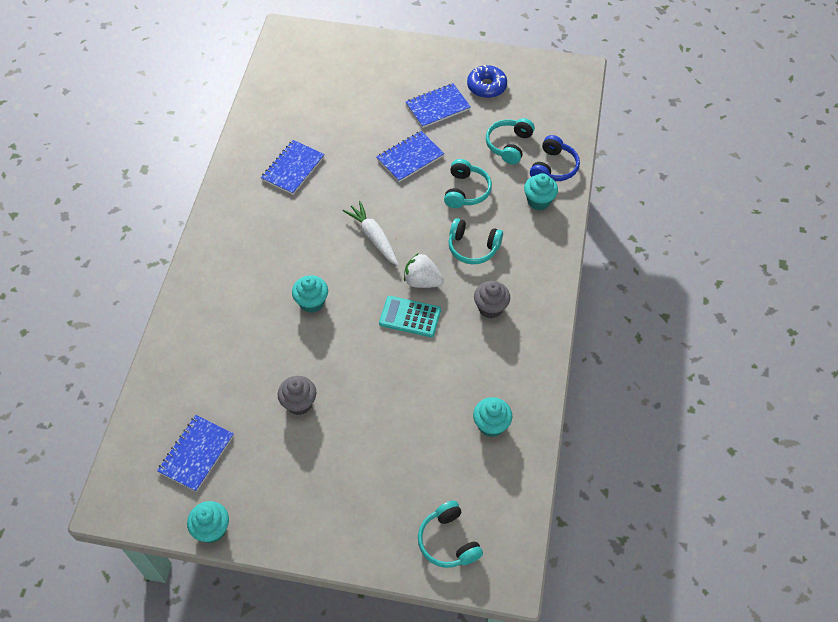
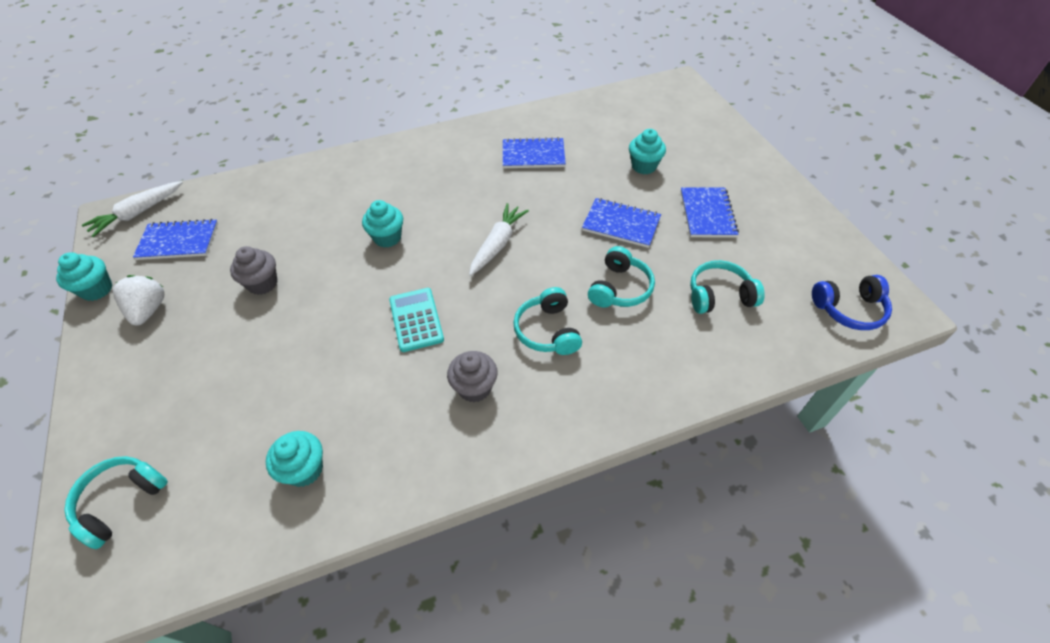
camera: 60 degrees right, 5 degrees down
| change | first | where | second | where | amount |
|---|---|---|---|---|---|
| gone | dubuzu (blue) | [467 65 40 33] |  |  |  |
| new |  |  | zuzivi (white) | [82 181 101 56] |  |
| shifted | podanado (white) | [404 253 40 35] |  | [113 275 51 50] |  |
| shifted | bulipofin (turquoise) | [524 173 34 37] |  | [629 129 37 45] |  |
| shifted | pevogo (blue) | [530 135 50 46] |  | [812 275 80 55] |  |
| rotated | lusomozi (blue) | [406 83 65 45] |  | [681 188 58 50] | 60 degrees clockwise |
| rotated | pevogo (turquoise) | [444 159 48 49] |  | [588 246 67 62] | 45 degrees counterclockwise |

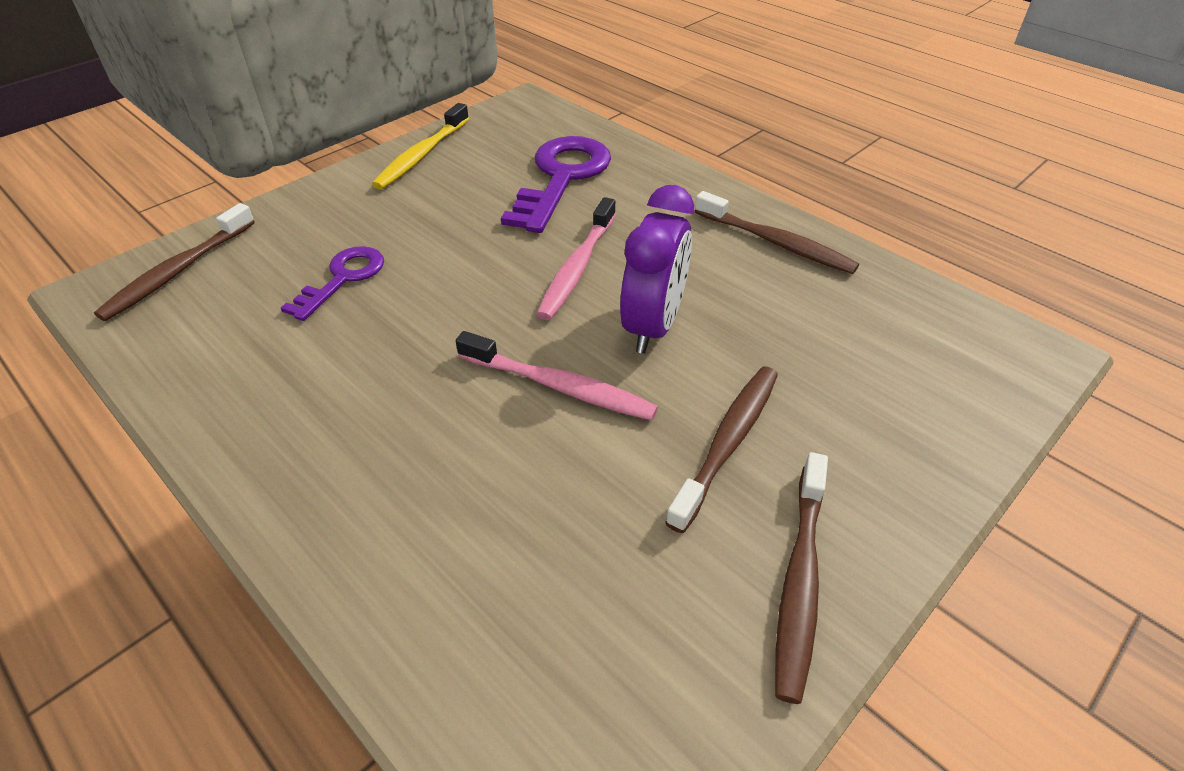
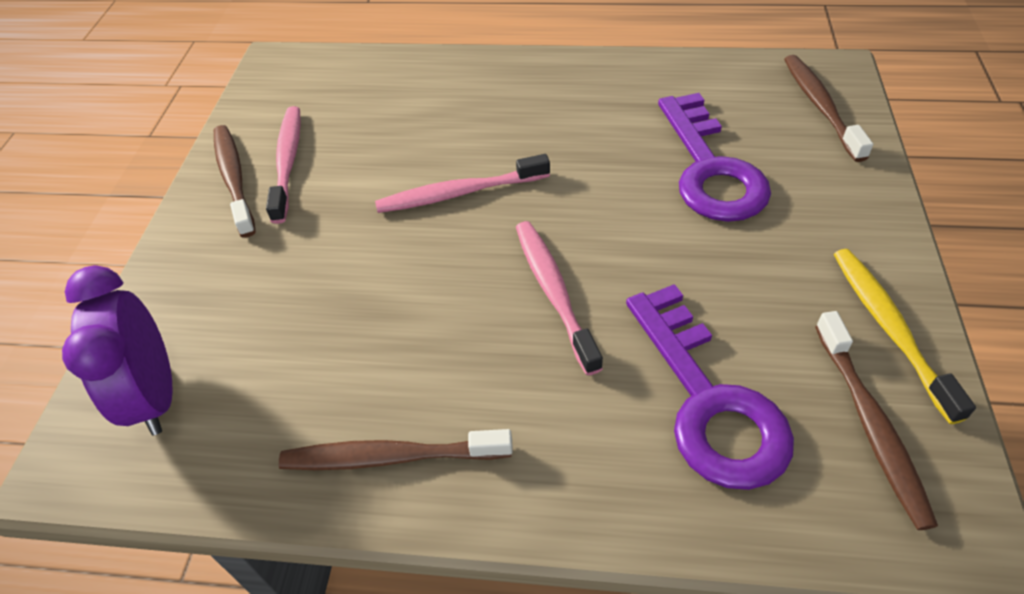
camera: 145 degrees right, 5 degrees up
| change | first | where | second | where | amount |
|---|---|---|---|---|---|
| new |  |  | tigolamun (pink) | [266 106 35 118] |  |
| shifted | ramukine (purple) | [620 185 74 169] |  | [62 265 110 170] |  |
| shifted | tigolamun (brown) | [665 367 113 166] |  | [815 311 123 219] |  |
| scaled | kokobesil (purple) | [281 246 103 75] |  | [658 93 113 129] | x1.69 |

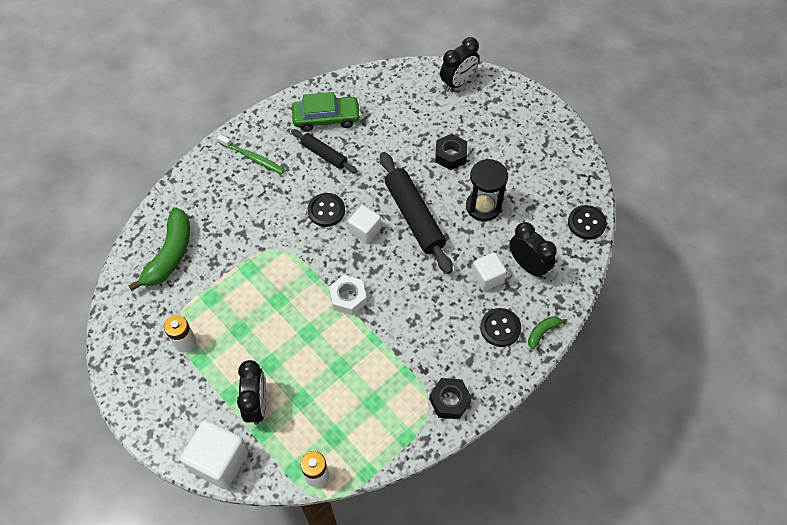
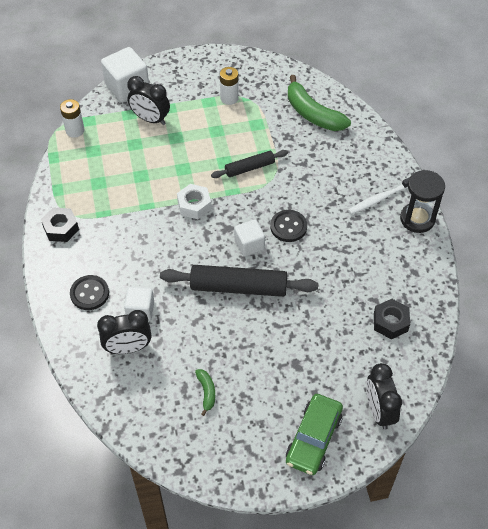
camera: 120 degrees right, 5 degrees down
| change | first | where | second | where | amount |
|---|---|---|---|---|---|
| gone | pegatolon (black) | [568 205 39 35] |  |  |  |
| shifted | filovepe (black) | [291 129 67 45] |  | [211 150 77 28] |  |
| shifted | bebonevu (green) | [292 92 69 40] |  | [286 394 57 81] |  |
| shifted | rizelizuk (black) | [435 134 32 36] |  | [374 299 36 40] |  |
| shifted | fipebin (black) | [466 159 42 63] |  | [400 170 45 63] |  |
| shifted | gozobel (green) | [528 316 39 33] |  | [195 369 20 47] |  |
| repainted | tigolamun (green) | [217 134 68 40] | tigolamun (white) | [348 177 62 37] |  |

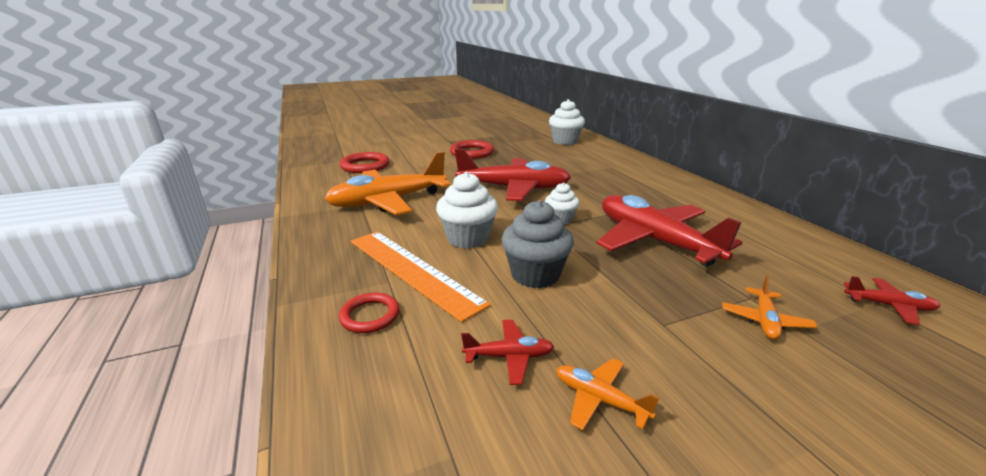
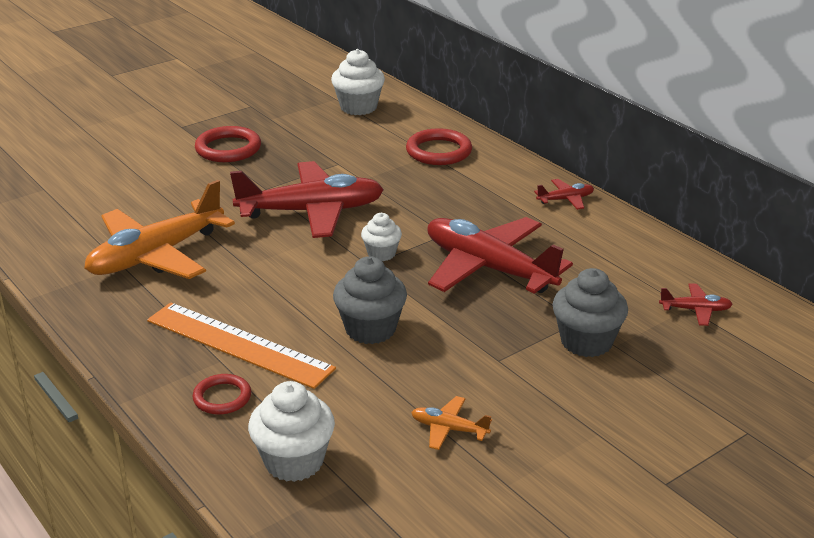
camera: 15 degrees left, 5 degrees up
| change | first | where | second | where | amount |
|---|---|---|---|---|---|
| shifted | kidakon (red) | [340 152 50 21] |  | [406 128 66 37] |  |
| shifted | bulipofin (white) | [436 172 62 77] |  | [248 381 87 101] |  |
| shifted | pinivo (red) | [461 320 93 65] |  | [534 179 60 31] |  |
| swapped | pinivo (orange) | [722 275 95 65] | bulipofin (grey) | [552 268 76 89] |  |

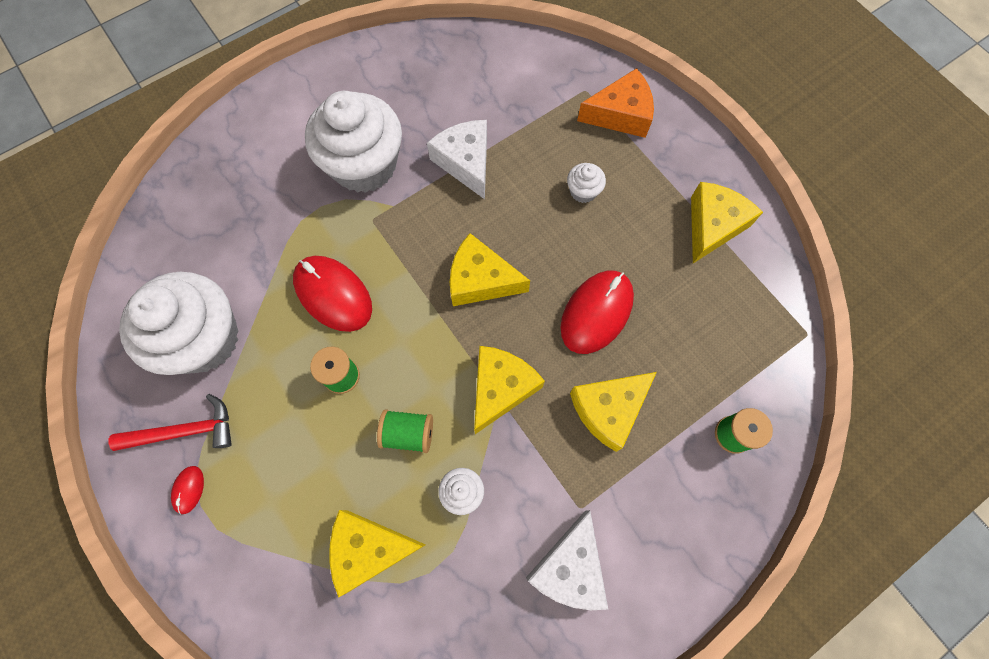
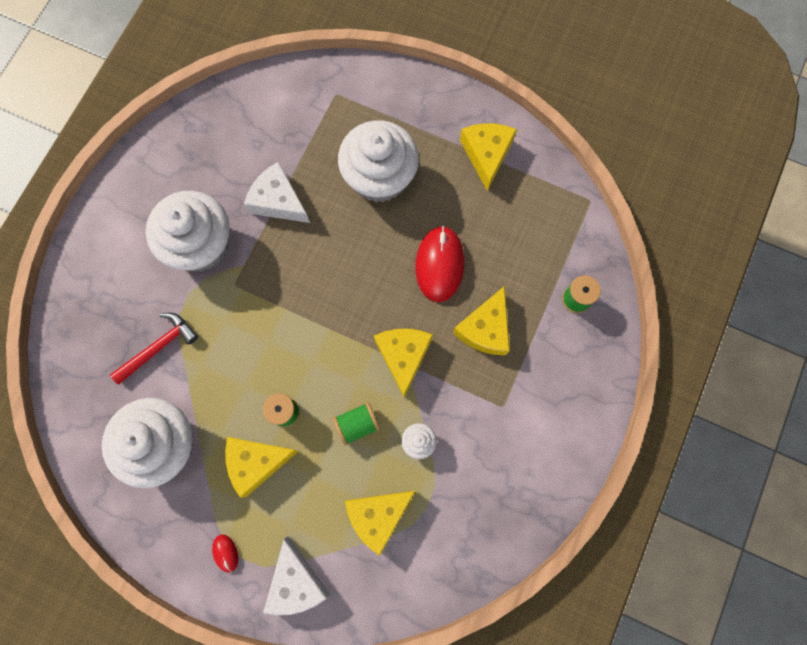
camera: 30 degrees left, 5 degrees up
| change | first | where | second | where | amount |
|---|---|---|---|---|---|
| gone | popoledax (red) | [293 256 79 76] |  |  |  |
| gone | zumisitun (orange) | [577 68 77 70] |  |  |  |
| shifted | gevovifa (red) | [109 394 123 57] |  | [110 313 88 72] |  |
| shifted | zumisitun (yellow) | [450 233 80 73] |  | [225 437 74 61] |  |
| shifted | zumisitun (white) | [526 510 82 100] |  | [263 536 67 79] |  |
| scaled | bulipofin (white) | [567 163 39 40] |  | [338 120 81 82] | x2.42 |

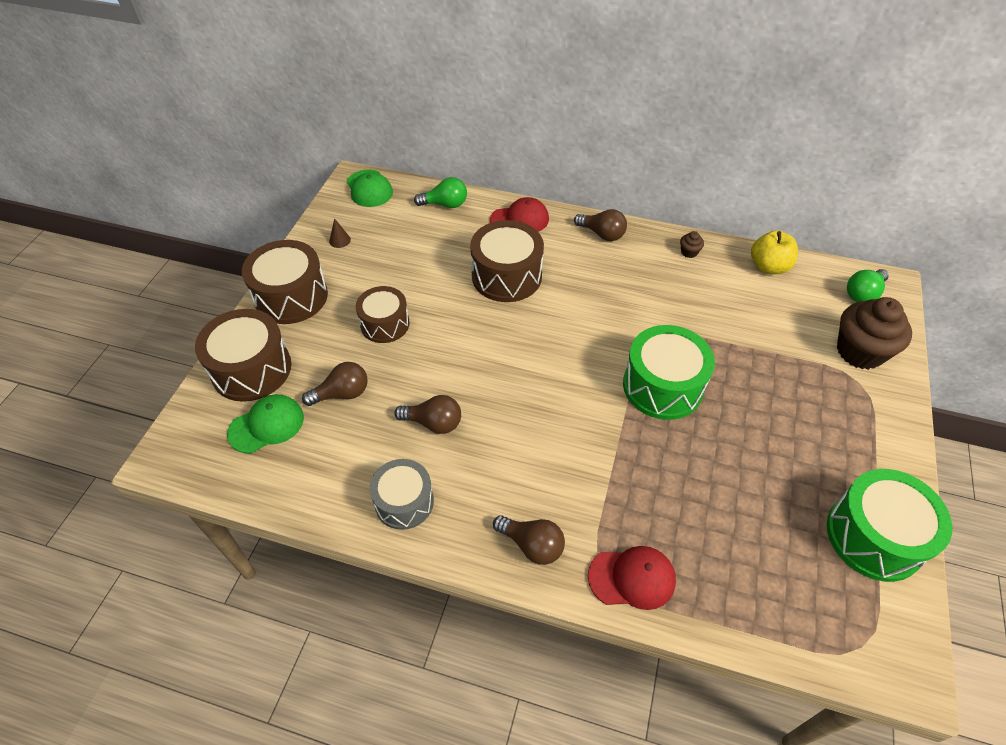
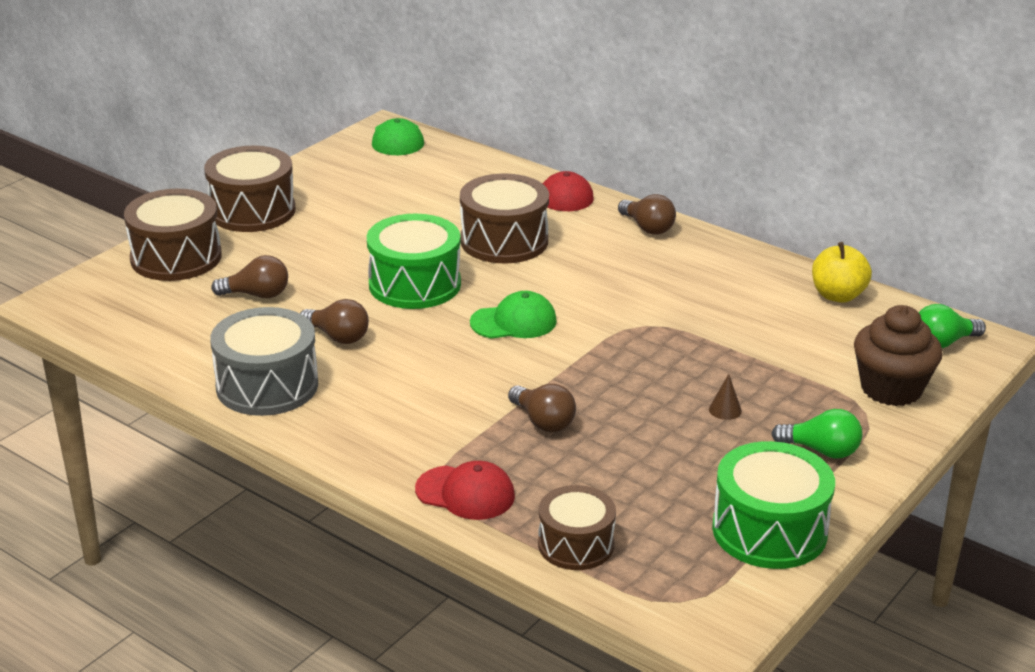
camera: 20 degrees right, 20 degrees down
| change | first | where | second | where | amount |
|---|---|---|---|---|---|
| gone | bulipofin (brown) | [680 231 24 27] |  |  |  |
| shifted | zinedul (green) | [227 394 77 59] |  | [470 291 87 48] |  |
| shifted | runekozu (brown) | [329 218 22 30] |  | [709 374 33 46] |  |
| shifted | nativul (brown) | [356 286 54 57] |  | [538 485 78 85] |  |
| shifted | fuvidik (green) | [414 177 53 31] |  | [771 409 91 50] |  |
| shifted | fuvidik (brown) | [493 515 72 50] |  | [508 384 68 48] |  |
| shifted | nativul (green) | [623 325 92 95] |  | [367 214 94 95] |  |
| scaled | nativul (grey) | [370 459 64 71] |  | [210 307 108 109] | x1.52 |

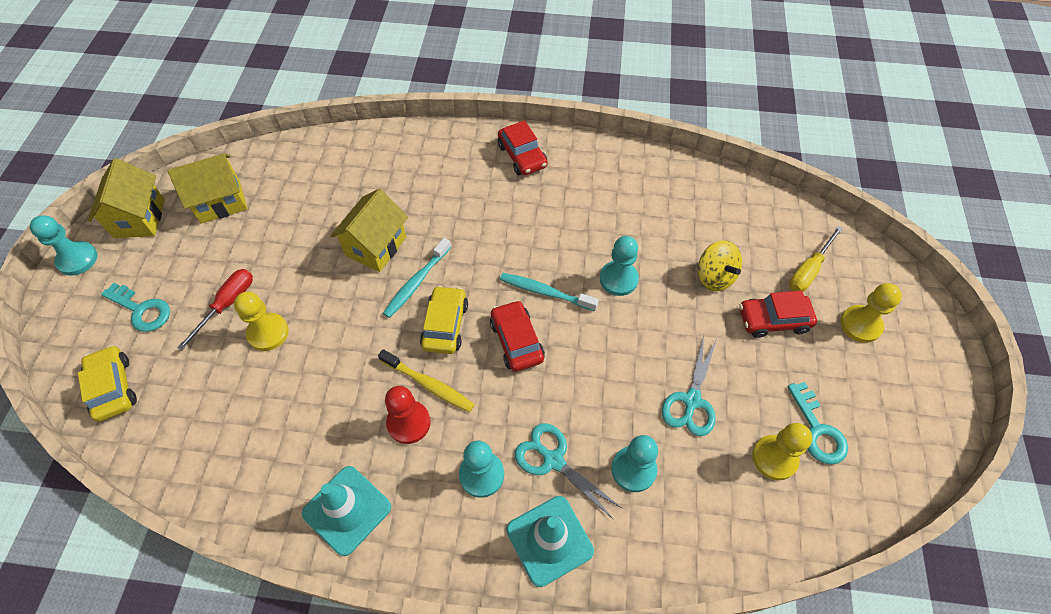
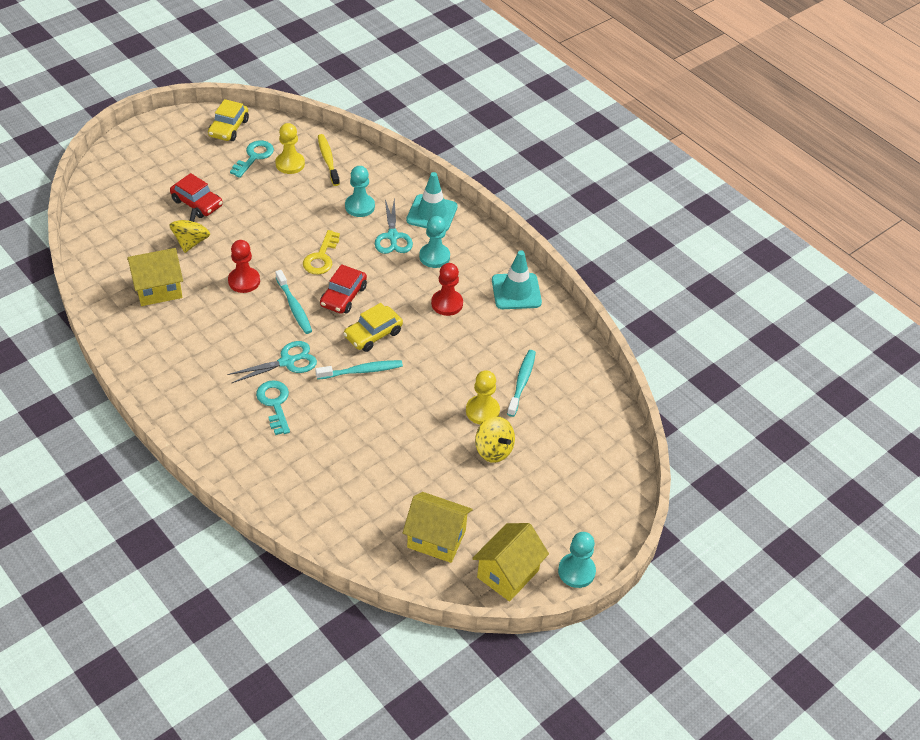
camera: 140 degrees left, 10 degrees down
| change | first | where | second | where | amount |
|---|---|---|---|---|---|
| gone | bebonevu (red) | [498 120 50 55] |  |  |  |
| gone | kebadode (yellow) | [789 226 54 66] |  |  |  |
| gone | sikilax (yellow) | [840 283 62 60] |  |  |  |
| new |  |  | kokobesil (yellow) | [303 230 37 45] |  |
| new |  |  | tigolamun (turquoise) | [507 350 29 67] |  |
| shifted | bebonevu (yellow) | [78 345 59 77] |  | [208 99 41 42] |  |
| shifted | kokobesil (turquoise) | [101 283 69 49] |  | [256 380 34 55] |  |
| shifted | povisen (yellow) | [330 189 78 83] |  | [127 248 56 58] |  |
| shifted | tigolamun (yellow) | [378 349 97 63] |  | [318 134 22 52] |  |
| shifted | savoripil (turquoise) | [661 335 56 101] |  | [228 341 89 42] |  |
| swapped | kebadode (red) | [177 269 76 82] | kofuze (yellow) | [475 416 40 47] |  |
| repainted | sikilax (turquoise) | [600 236 39 60] | sikilax (red) | [228 240 32 53] |  |

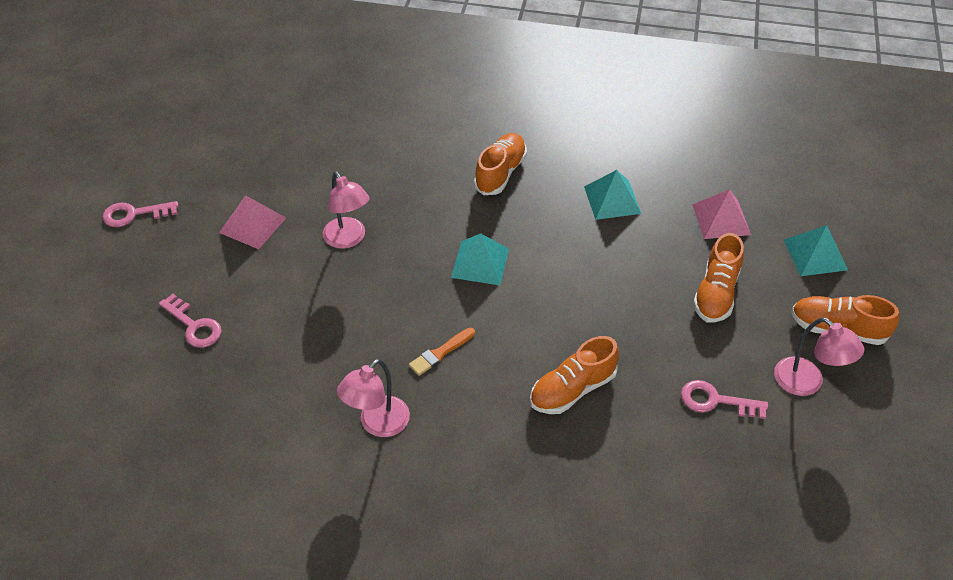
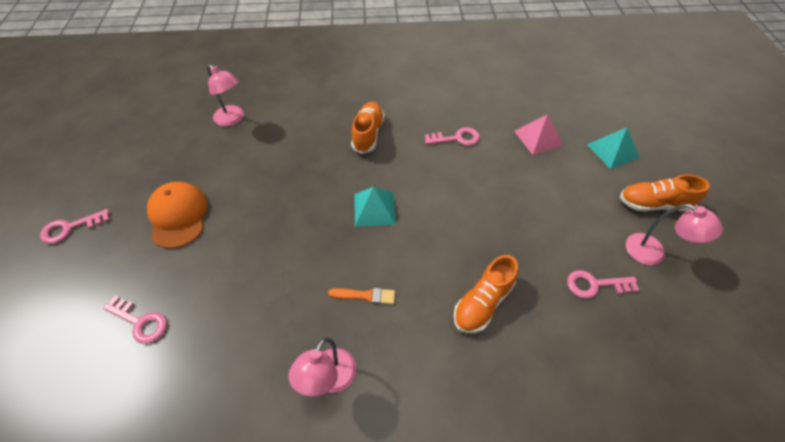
camera: 15 degrees left, 5 degrees up
| change | first | where | second | where | amount |
|---|---|---|---|---|---|
| gone | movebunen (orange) | [693 233 51 90] |  |  |  |
| shifted | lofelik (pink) | [323 171 47 78] |  | [207 64 37 62] |  |
| swapped | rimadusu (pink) | [219 195 67 54] | zinedul (orange) | [147 182 60 67] |  |
| swapped | rimadusu (turquoise) | [584 170 58 50] | kokobesil (pink) | [425 127 55 19] |  |
| rotated | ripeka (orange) | [409 328 66 48] |  | [328 288 67 16] | 120 degrees counterclockwise |

